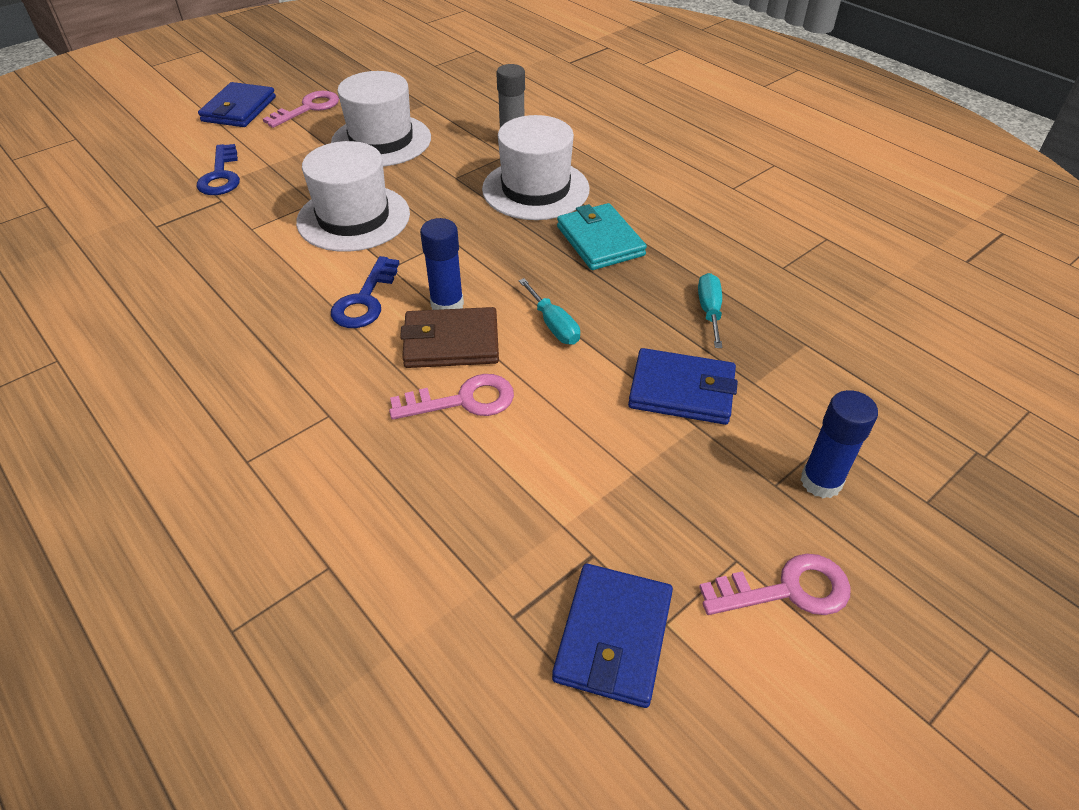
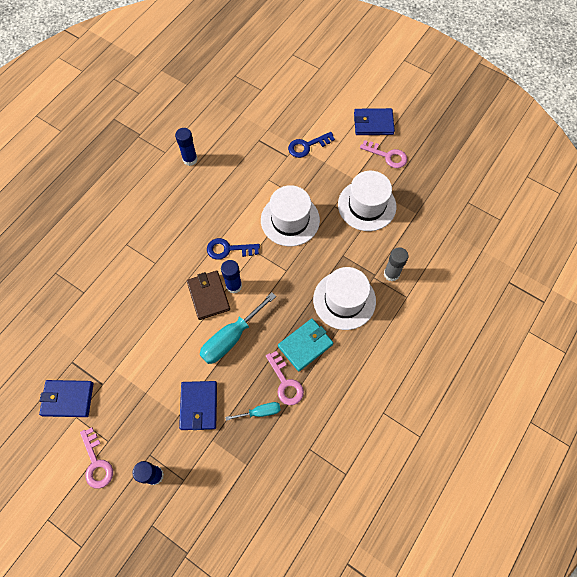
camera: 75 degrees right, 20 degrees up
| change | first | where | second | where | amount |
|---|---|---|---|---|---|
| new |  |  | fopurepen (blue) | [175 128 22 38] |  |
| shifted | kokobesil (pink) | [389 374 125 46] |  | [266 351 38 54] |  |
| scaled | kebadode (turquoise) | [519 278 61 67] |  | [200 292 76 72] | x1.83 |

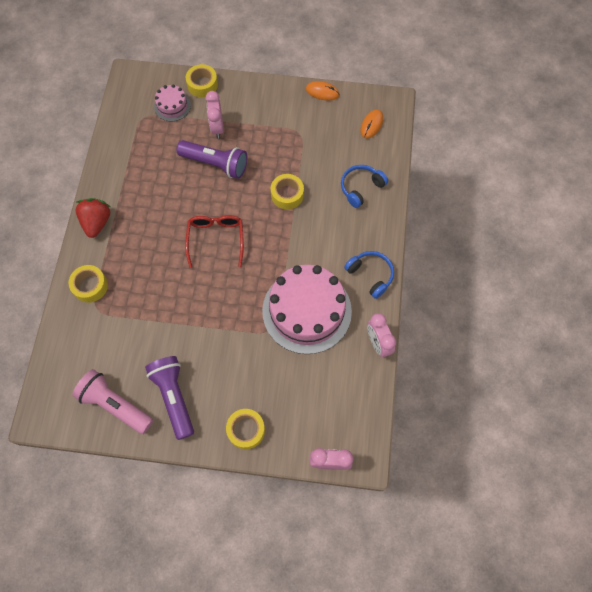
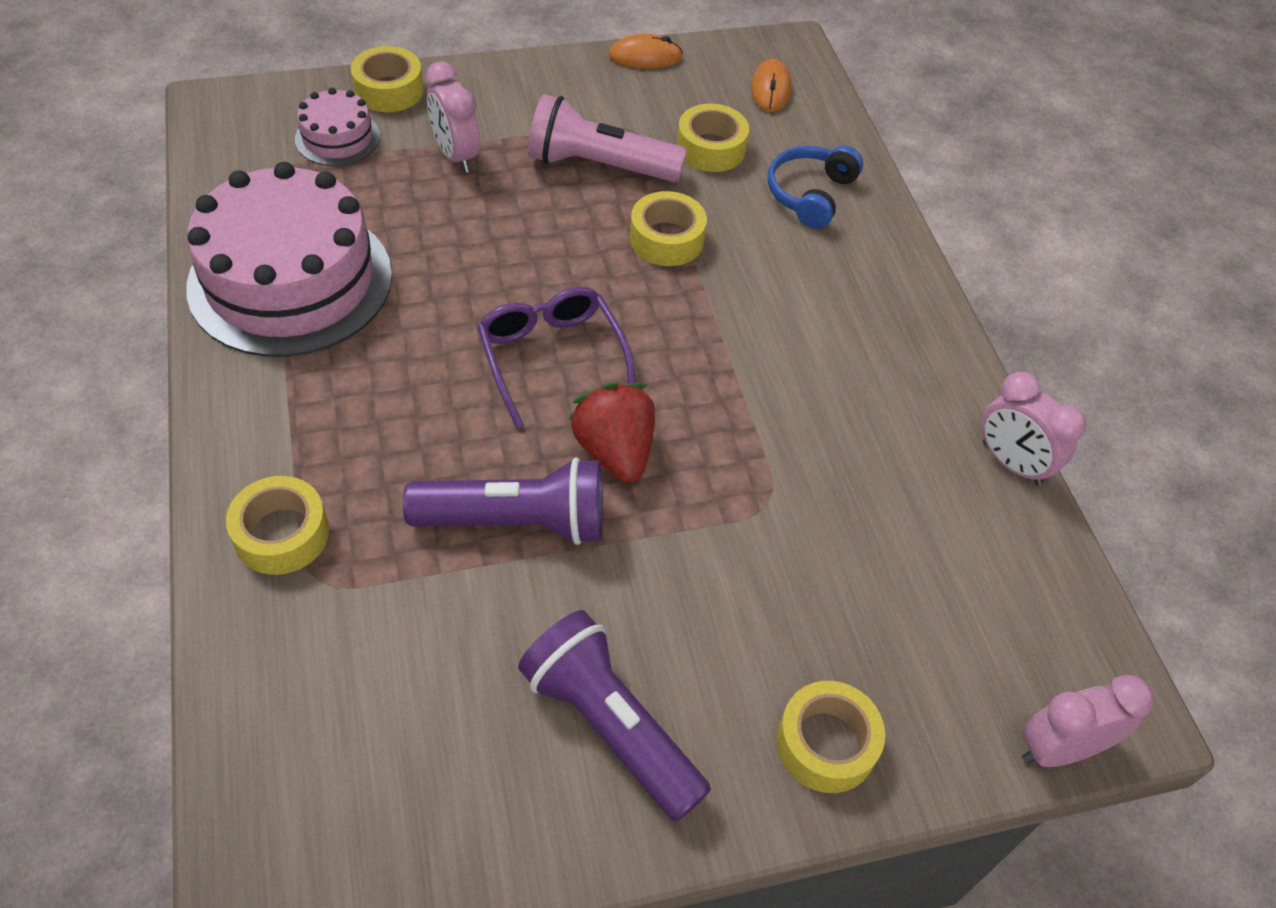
camera: 25 degrees left, 15 degrees down
| change | first | where | second | where | amount |
|---|---|---|---|---|---|
| gone | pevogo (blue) | [344 251 50 48] |  |  |  |
| new |  |  | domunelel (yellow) | [677 104 72 68] |  |
| shifted | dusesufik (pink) | [73 369 80 65] |  | [528 94 159 88] |  |
| shifted | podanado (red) | [76 198 34 40] |  | [569 382 86 101] |  |
| shifted | dusesufik (purple) | [176 140 71 39] |  | [403 458 200 87] |  |
| shifted | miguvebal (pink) | [262 265 90 89] |  | [186 162 206 195] |  |
| repainted | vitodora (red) | [185 215 59 53] | vitodora (purple) | [477 287 159 141] |  |

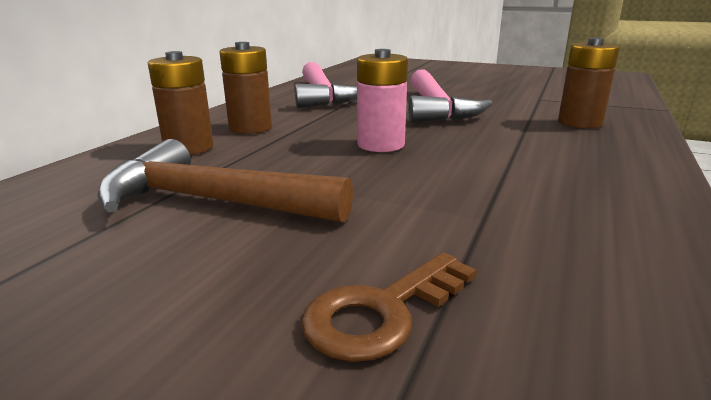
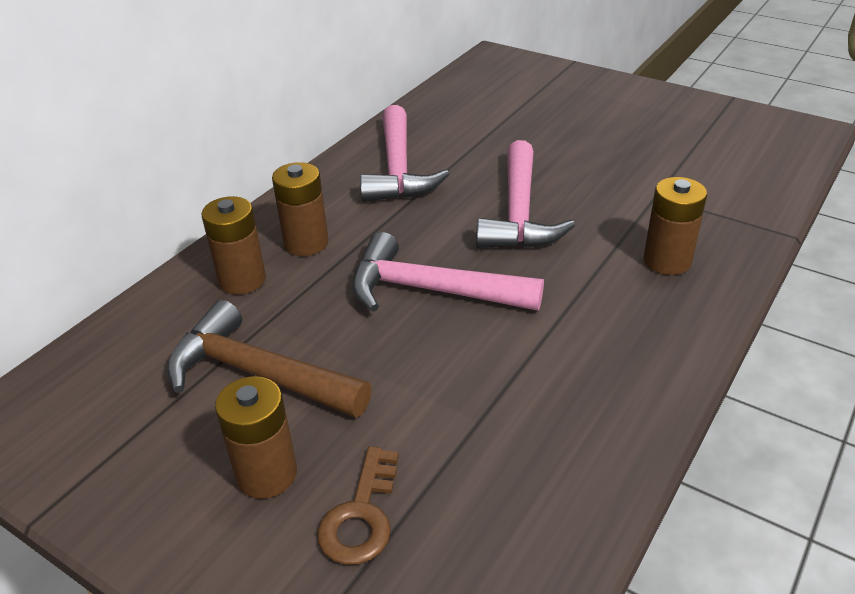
camera: 10 degrees right, 15 degrees up
| change | first | where | second | where | amount |
|---|---|---|---|---|---|
| new |  |  | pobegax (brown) | [215 376 82 123] |  |
| swapped | pobegax (pink) | [357 49 51 103] | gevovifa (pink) | [352 232 192 80] |  |
| rotated | kokobesil (brown) | [301 252 176 110] |  | [317 446 82 119] | 45 degrees counterclockwise |

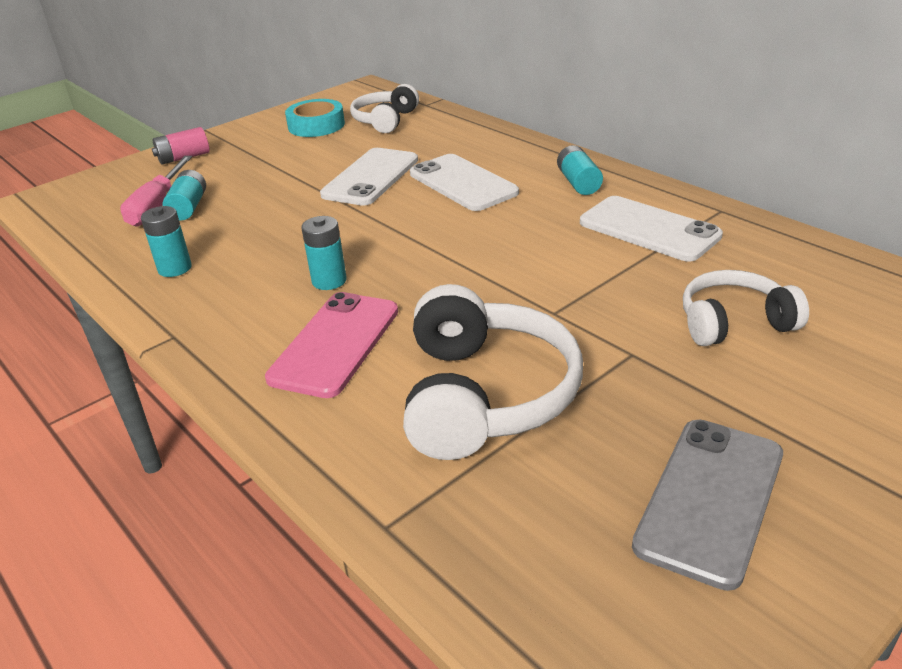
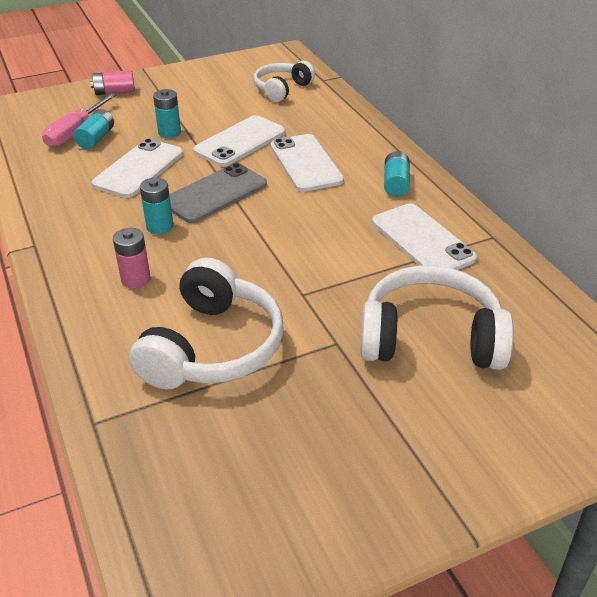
camera: 15 degrees right, 5 degrees up
| change | first | where | second | where | amount |
|---|---|---|---|---|---|
| gone | domunelel (turquoise) | [285 99 60 38] |  |  |  |
| new |  |  | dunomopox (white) | [92 138 91 60] |  |
| shifted | pobegax (turquoise) | [141 206 51 71] |  | [153 89 28 49] |  |
| shifted | dunomopox (grey) | [632 420 151 171] |  | [169 163 98 60] |  |
| swapped | dunomopox (pink) | [265 292 133 106] | pobegax (pink) | [113 228 38 61] |  |
| scaled | pevogo (white) | [683 270 126 76] |  | [360 265 154 105] | x1.62 |

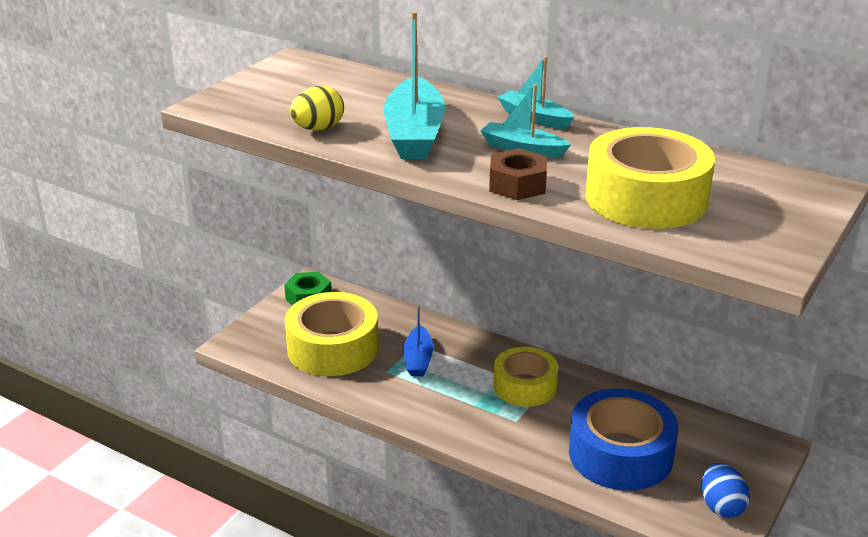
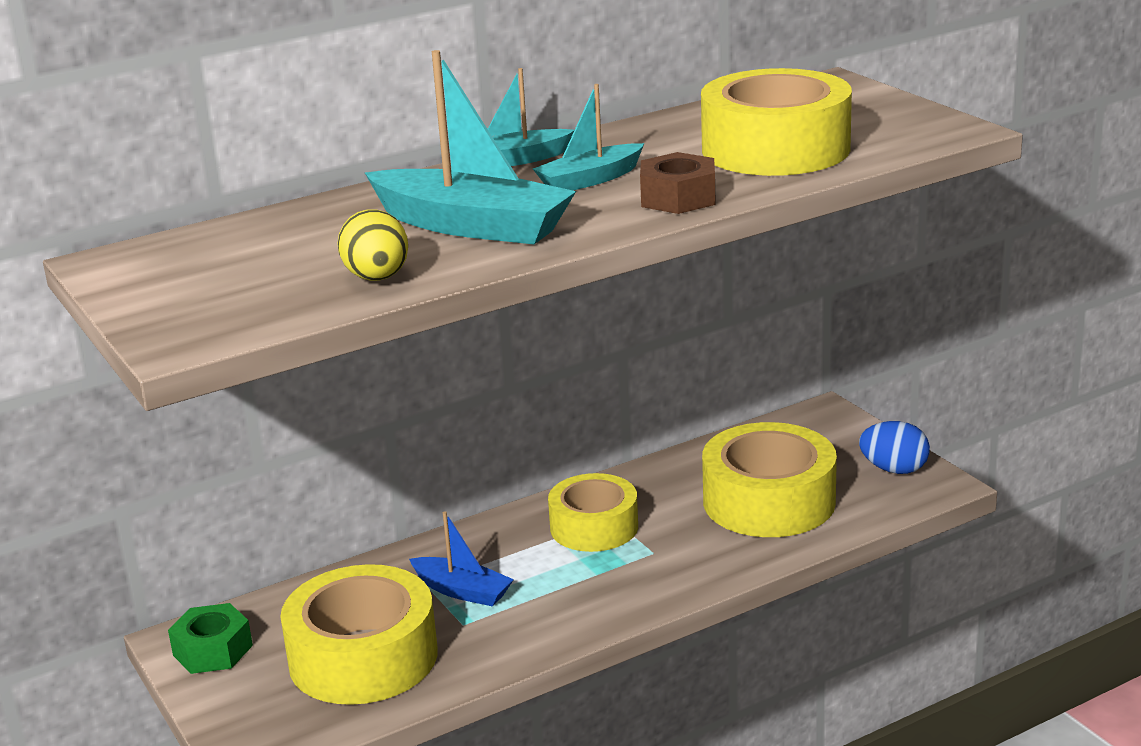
camera: 60 degrees left, 5 degrees down
| change | first | where | second | where | amount |
|---|---|---|---|---|---|
| repainted | domunelel (blue) | [569 388 109 103] | domunelel (yellow) | [702 422 135 115] |  |

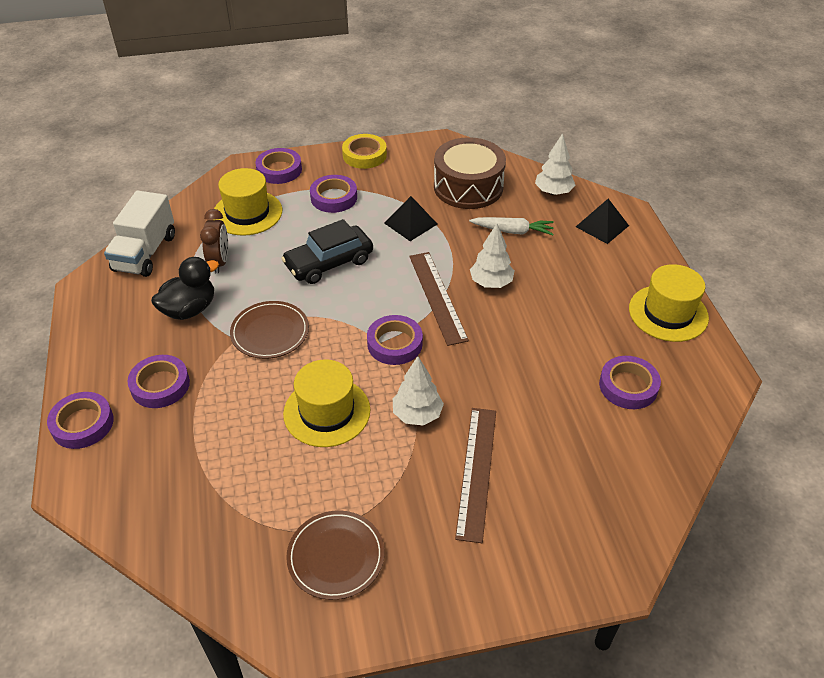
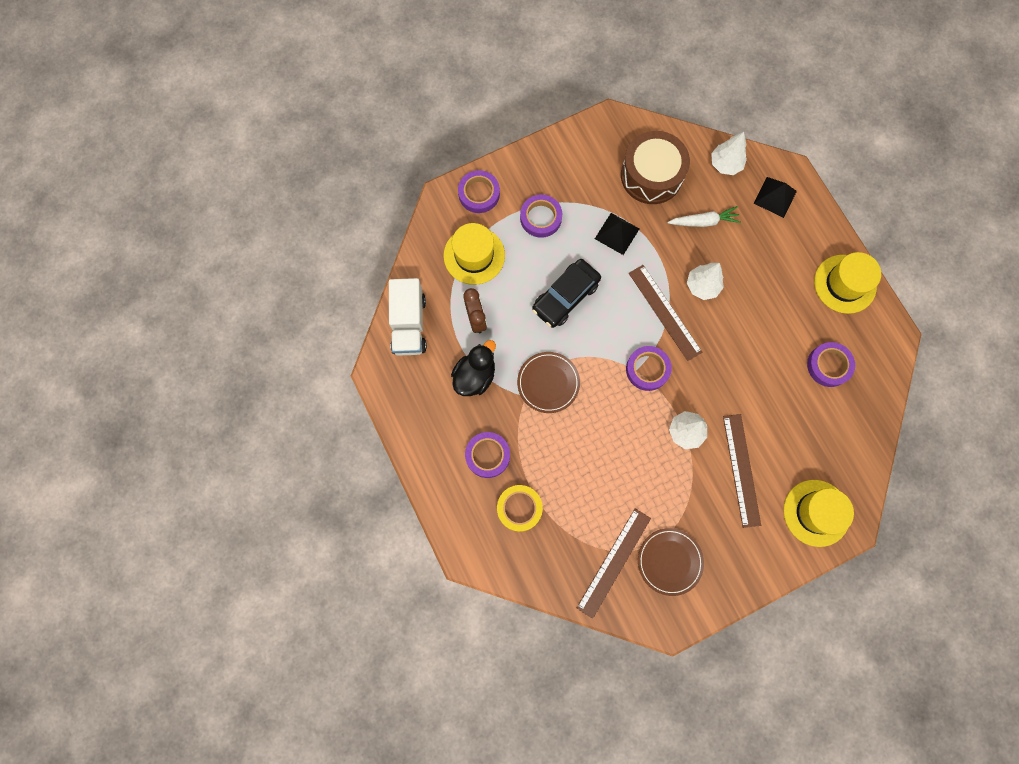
camera: 15 degrees left, 30 degrees up
| change | first | where | second | where | amount |
|---|---|---|---|---|---|
| gone | domunelel (purple) | [47 392 67 57] |  |  |  |
| new |  |  | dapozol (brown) | [577 508 74 111] |  |
| shifted | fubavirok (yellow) | [283 360 87 87] |  | [783 480 71 67] |  |
| shifted | domunelel (yellow) | [342 134 45 35] |  | [497 485 46 47] |  |

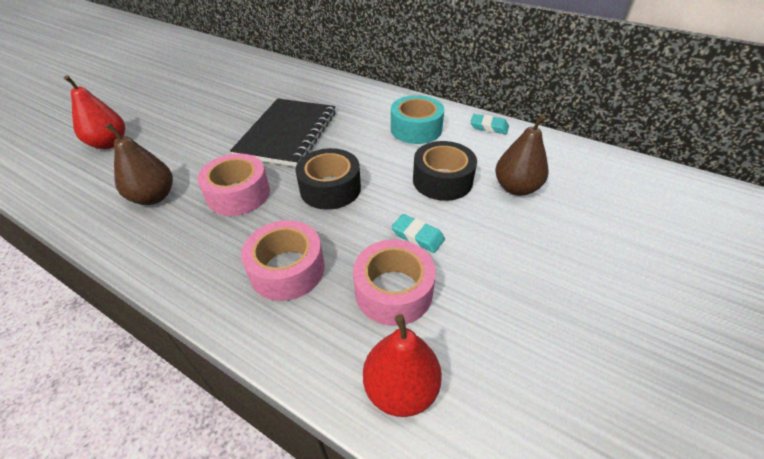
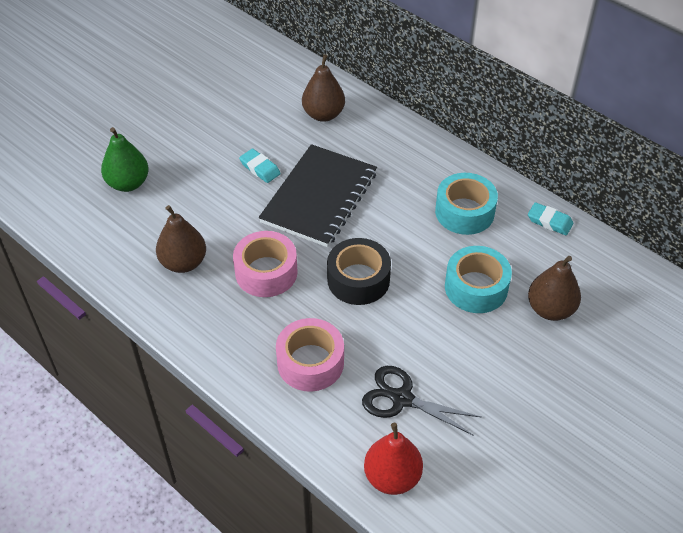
camera: 10 degrees right, 5 degrees up
| change | first | where | second | where | amount |
|---|---|---|---|---|---|
| new |  |  | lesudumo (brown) | [302 54 43 68] |  |
| shifted | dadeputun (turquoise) | [391 214 54 39] |  | [239 148 42 35] |  |
| swapped | domunelel (pink) | [353 239 83 87] | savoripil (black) | [362 366 120 70] |  |
| repainted | lesudumo (red) | [64 75 61 74] | lesudumo (green) | [101 127 48 65] |  |
| repainted | domunelel (black) | [413 141 64 60] | domunelel (turquoise) | [445 246 67 67] |  |

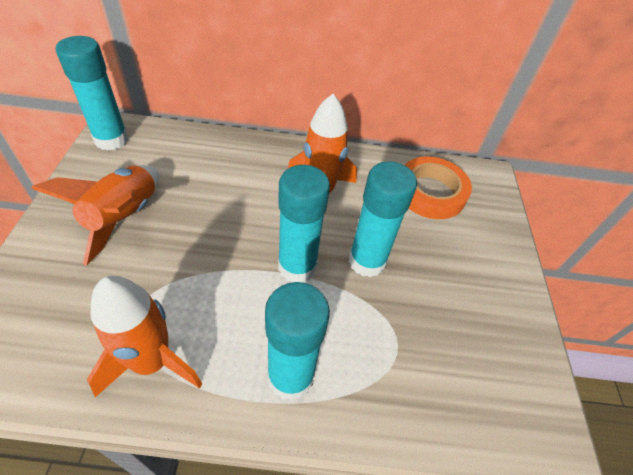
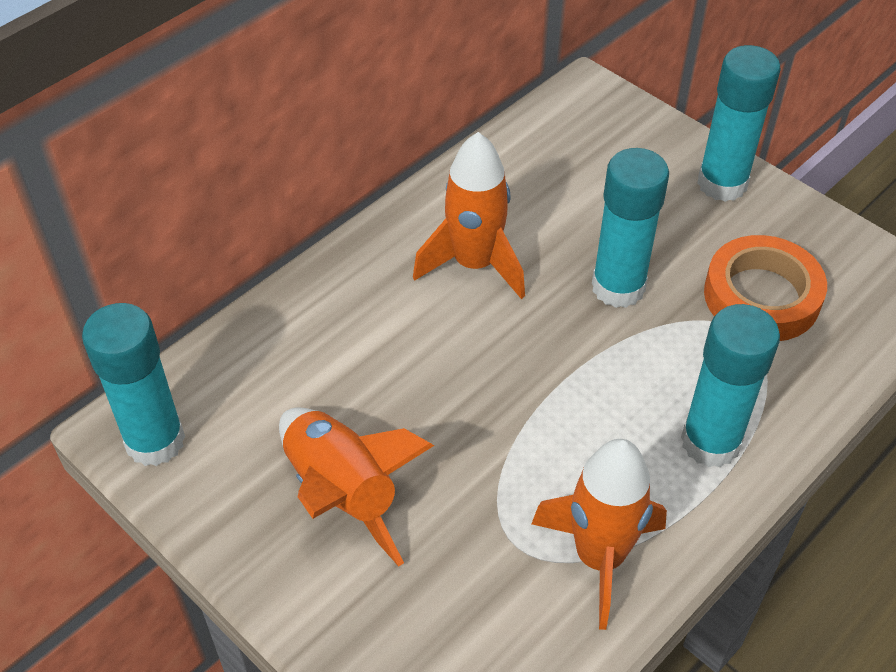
camera: 45 degrees left, 0 degrees up
| change | first | where | second | where | amount |
|---|---|---|---|---|---|
| shifted | fopurepen (turquoise) | [278 165 52 117] |  | [697 45 84 157] |  |
| shifted | domunelel (orange) | [405 157 67 62] |  | [704 235 123 106] |  |

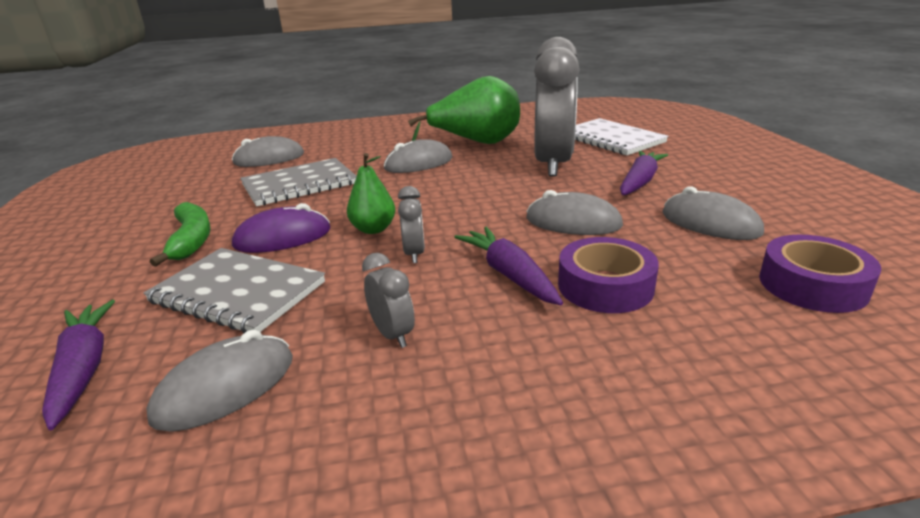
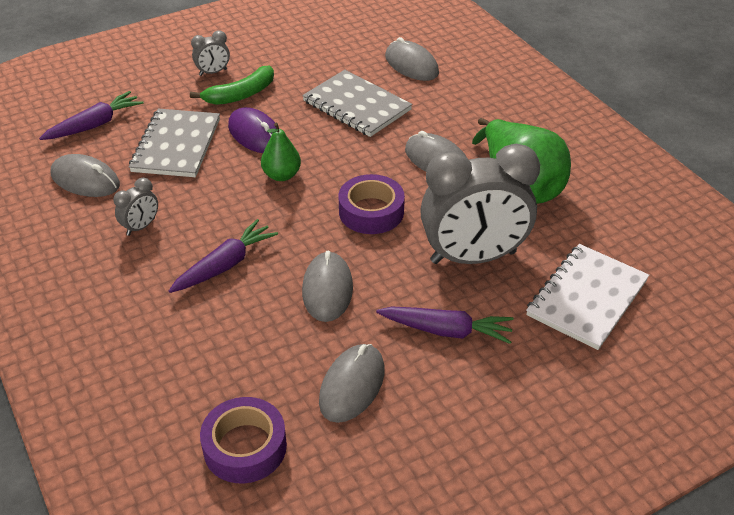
camera: 70 degrees right, 15 degrees up
| change | first | where | second | where | amount |
|---|---|---|---|---|---|
| shifted | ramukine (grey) | [398 186 27 77] |  | [191 31 39 45] |  |
| shifted | domunelel (purple) | [558 237 101 76] |  | [338 174 67 60] |  |

